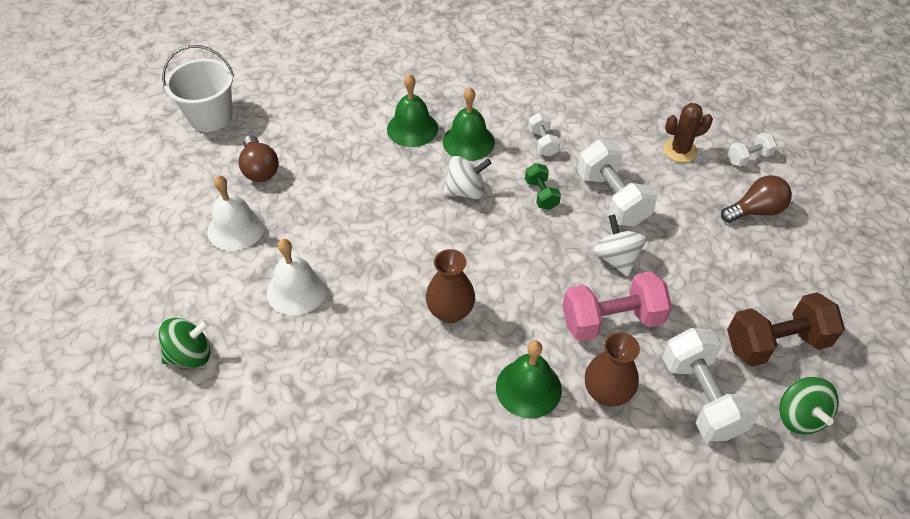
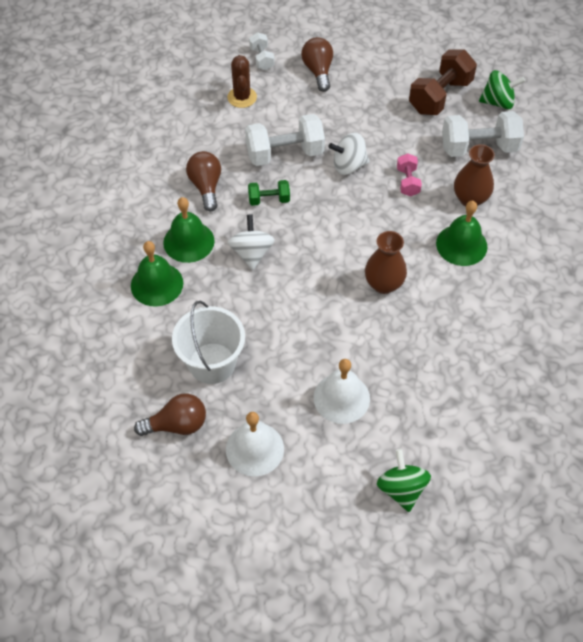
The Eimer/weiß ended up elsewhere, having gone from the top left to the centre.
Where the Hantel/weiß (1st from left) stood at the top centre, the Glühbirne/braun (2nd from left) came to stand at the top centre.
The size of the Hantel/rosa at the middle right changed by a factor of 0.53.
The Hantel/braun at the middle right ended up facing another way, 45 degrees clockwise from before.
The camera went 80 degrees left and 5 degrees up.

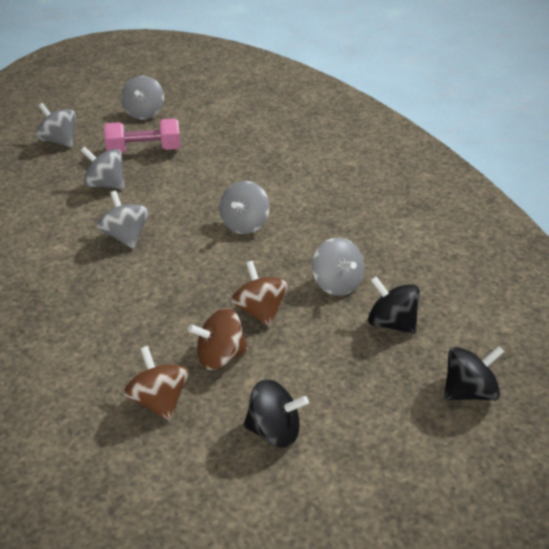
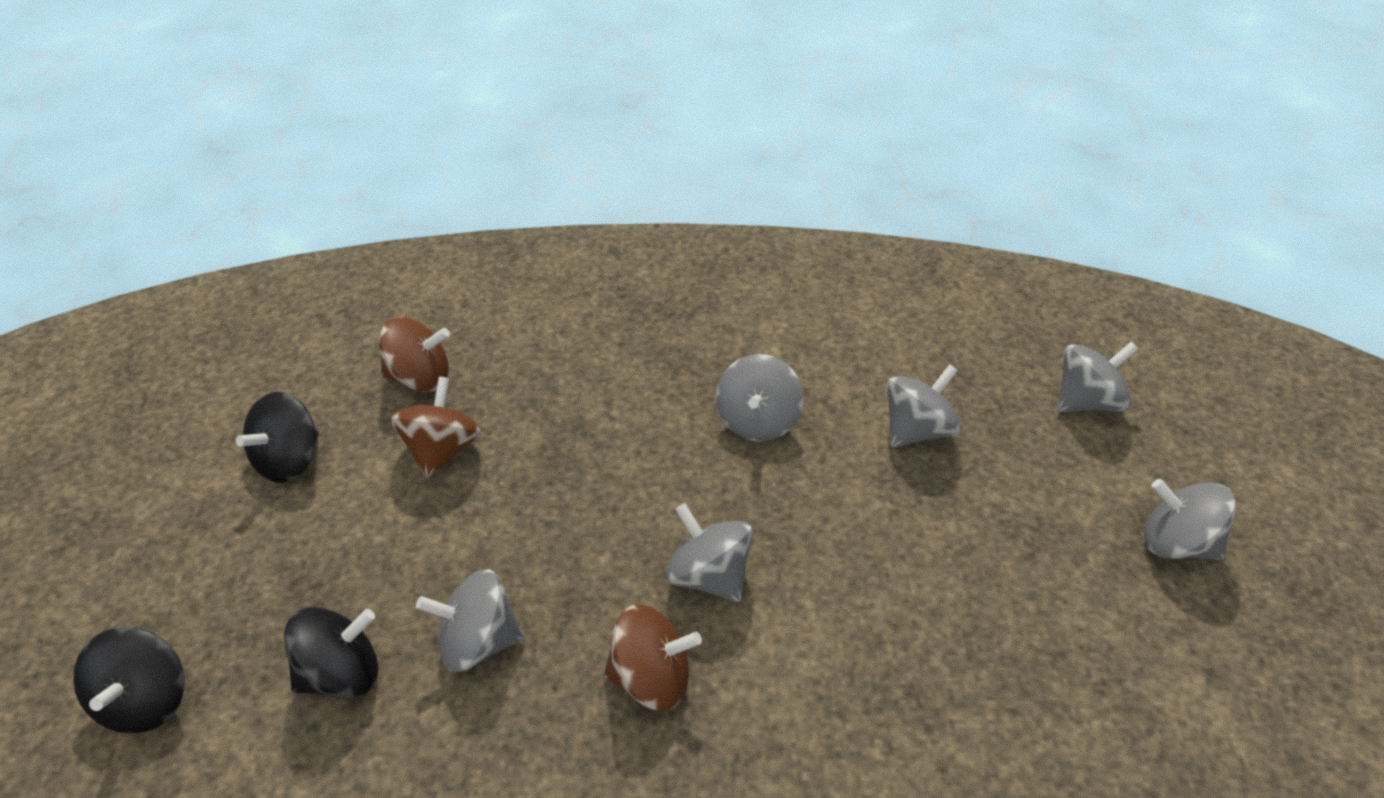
The Kreisel/grau (3rd from left) at the middle left ended up facing another way, 105 degrees clockwise from before.
The second view lost the Hantel/rosa at the top left.
The Kreisel/braun (3rd from left) ended up elsewhere, having gone from the centre to the bottom centre.
The camera went 115 degrees right and 5 degrees up.

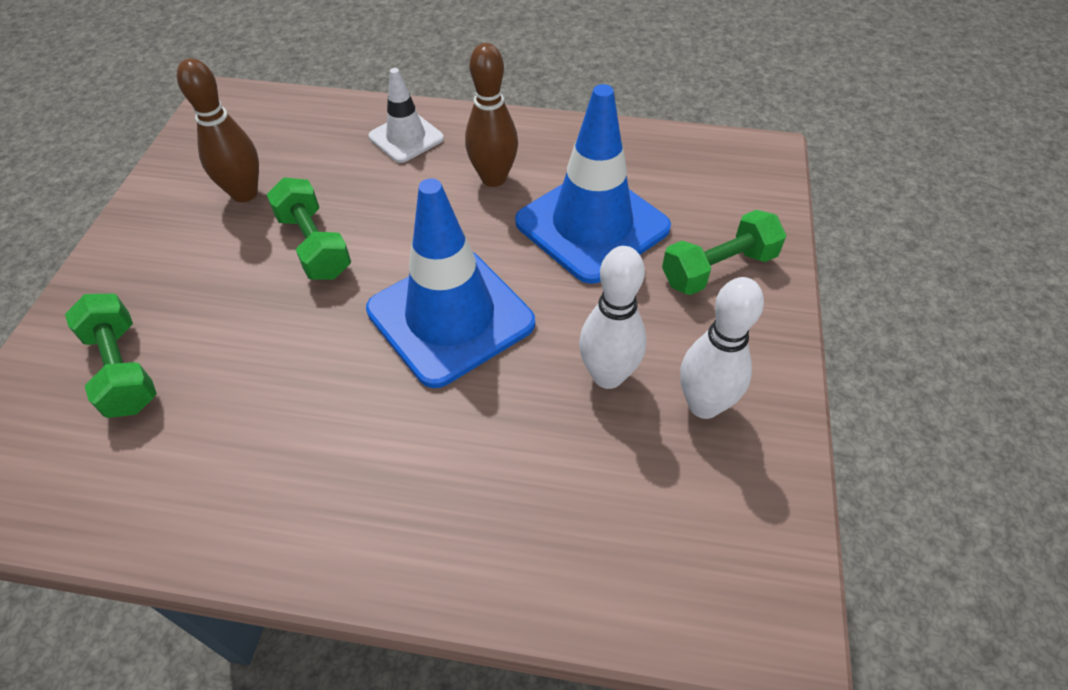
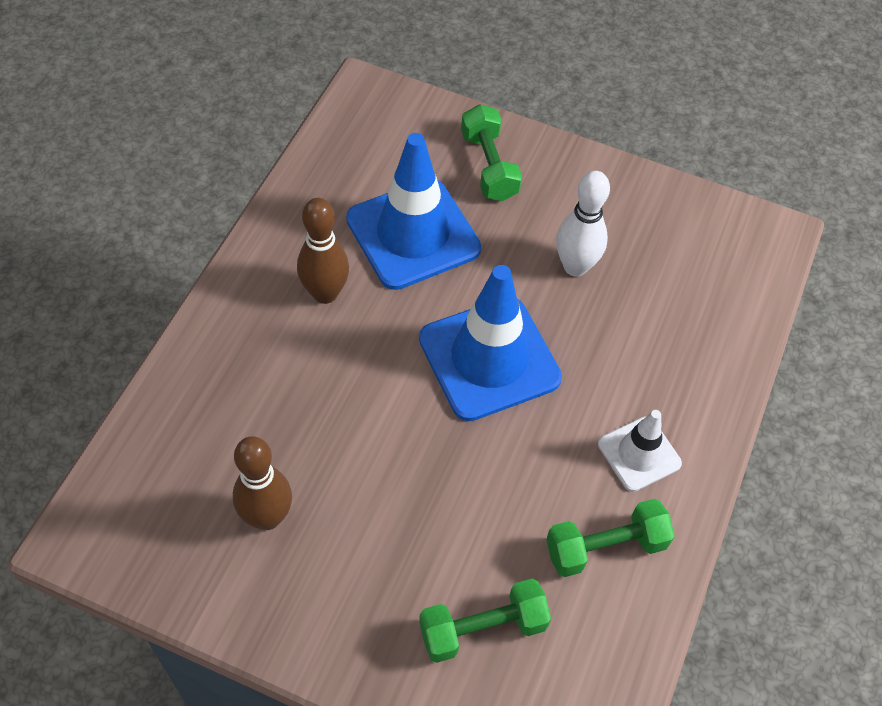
The Hantel/grün (2nd from left in the first image) ended up elsewhere, having gone from the top left to the bottom right.
The Leitkegel/weiß ended up elsewhere, having gone from the top centre to the middle right.
The second view lost the Bowlingkegel/weiß (2nd from left) at the middle right.
The camera went 80 degrees left and 5 degrees up.

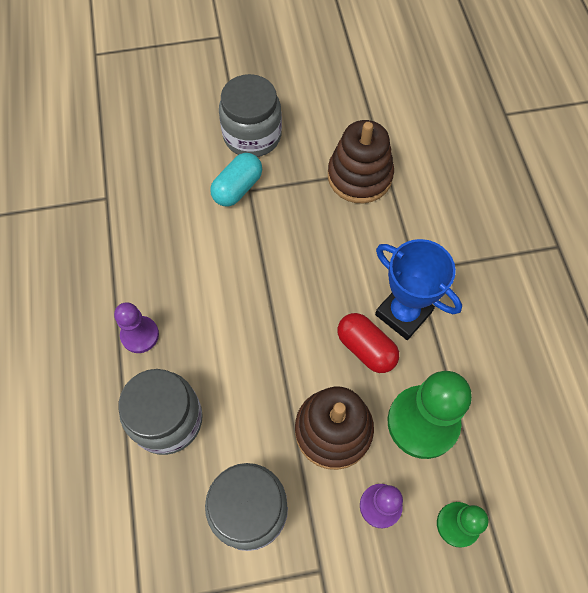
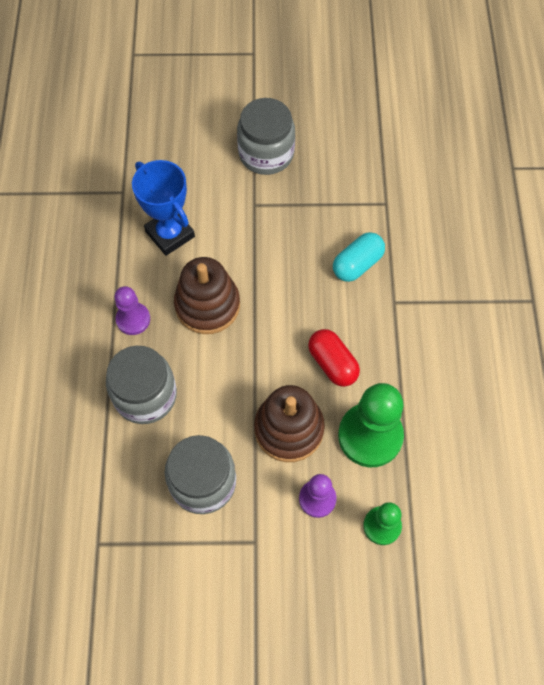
The Kapsel/türkis ended up elsewhere, having gone from the top centre to the centre.
The Stapelspielzeug/braun (2nd from left in the first image) ended up elsewhere, having gone from the top centre to the centre.
The Pokal/blau ended up elsewhere, having gone from the middle right to the top left.
The camera went 10 degrees right and 0 degrees up.

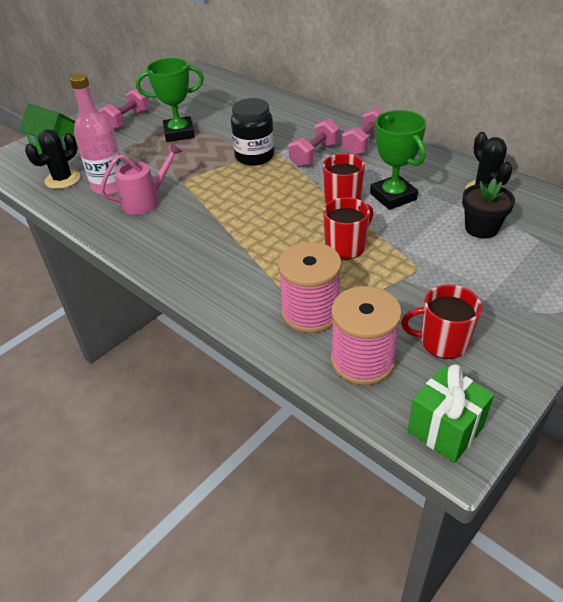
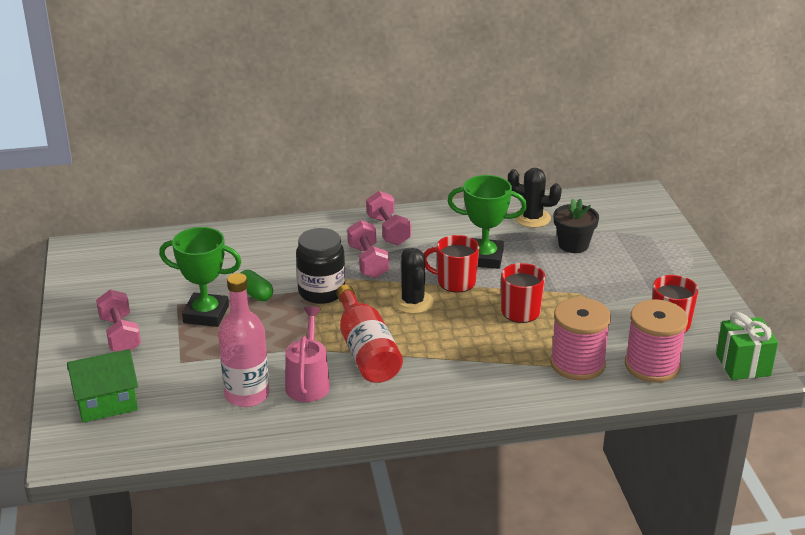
The Kaktus/schwarz (1st from left) ended up elsewhere, having gone from the top left to the centre.
The Pokal/grün (1st from left) at the top left ended up facing another way, 75 degrees clockwise from before.
The second view gained the Kapsel/grün at the middle left.
The second view gained the Flasche/rot at the centre.
The camera went 55 degrees left and 10 degrees down.

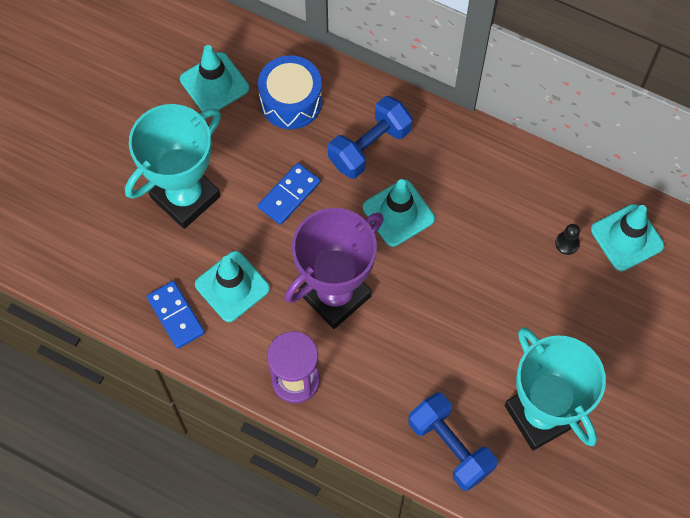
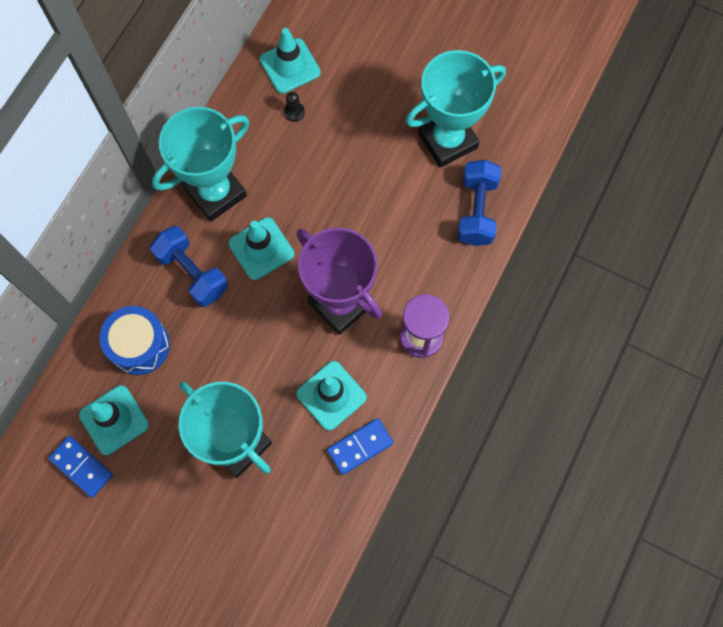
The Dominostein/blau (2nd from left in the first image) ended up elsewhere, having gone from the centre to the bottom left.
The Hantel/blau (2nd from left) at the bottom centre ended up facing another way, 45 degrees counterclockwise from before.
The second view gained the Pokal/türkis (1st from left) at the top left.
The camera went 90 degrees left and 5 degrees up.

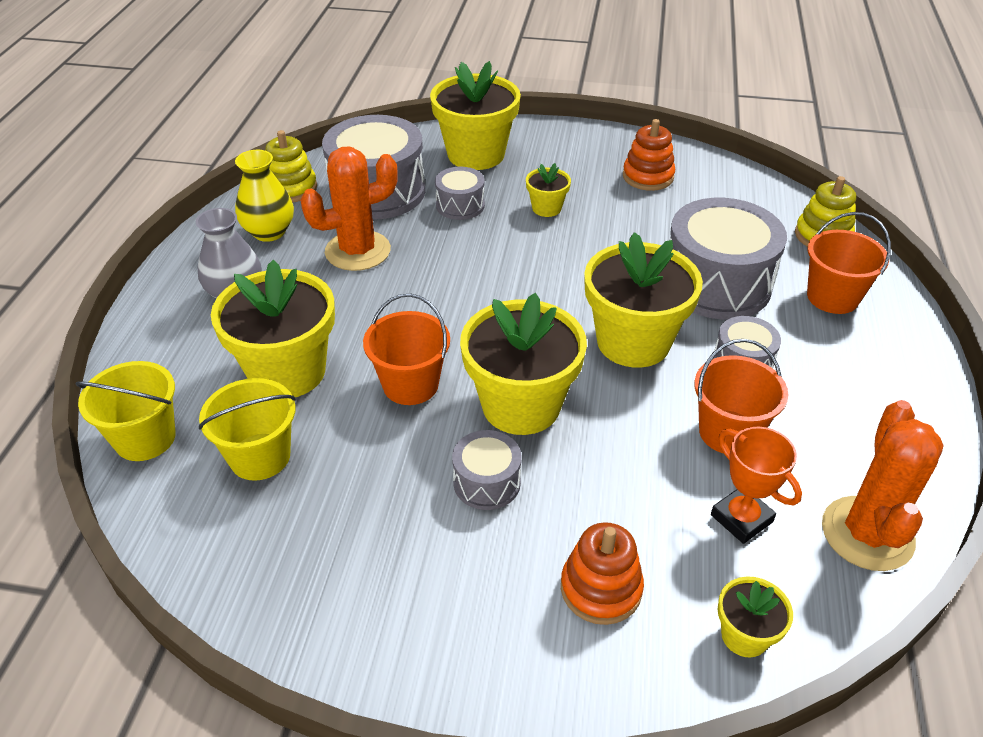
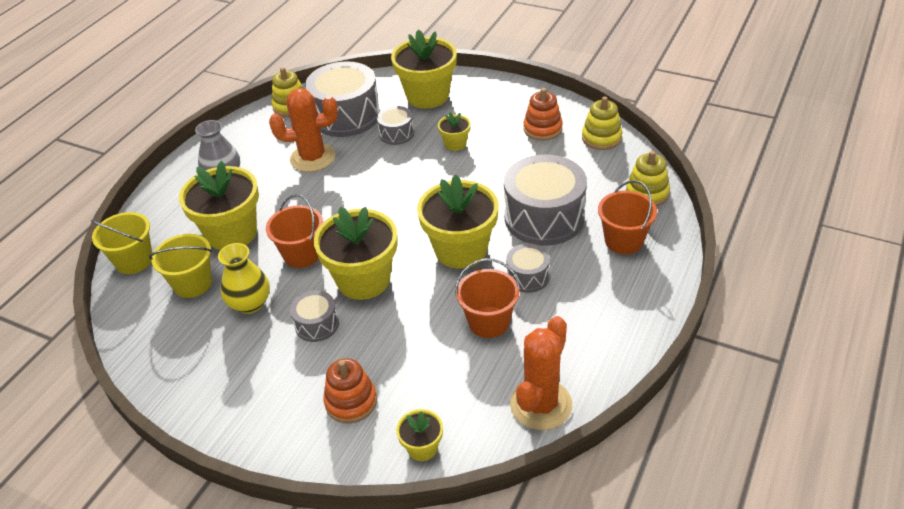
The Vase/gelb ended up elsewhere, having gone from the top left to the middle left.
The second view lost the Pokal/orange at the middle right.
The second view gained the Stapelspielzeug/gelb (2nd from left) at the top centre.
The camera went 20 degrees right and 0 degrees up.

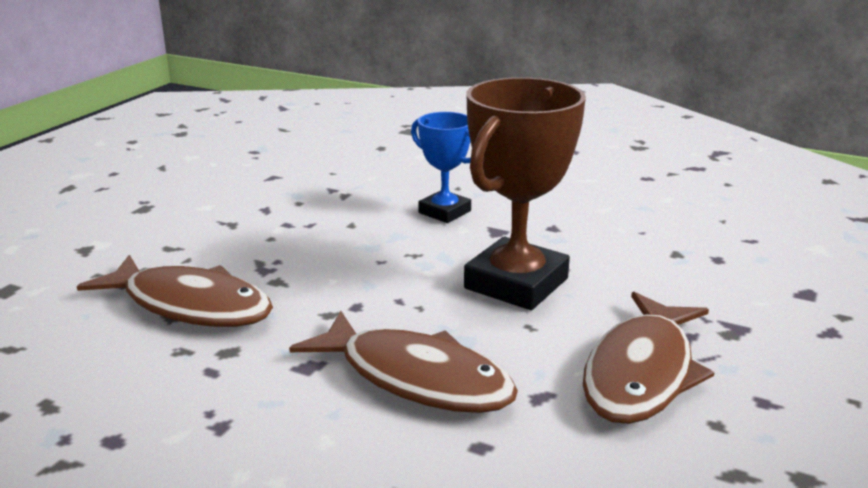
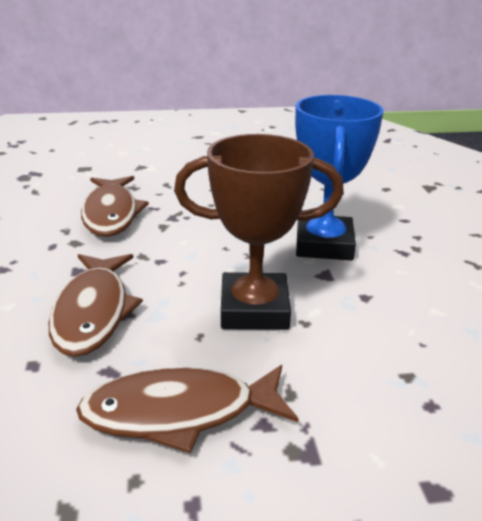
The size of the Pokal/blau at the centre changed by a factor of 1.74.
The camera went 55 degrees right and 5 degrees up.

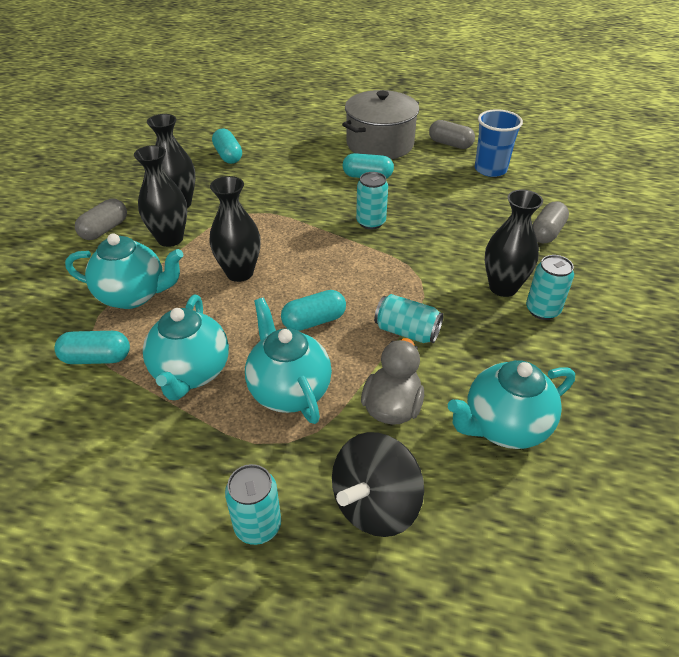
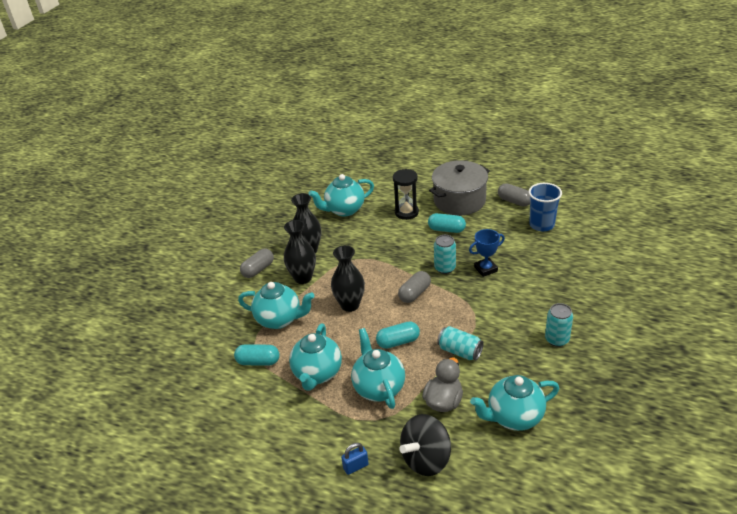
Where the Kapsel/türkis (2nd from left) stood at the top centre, the Teekanne/türkis (3rd from left) came to stand at the centre.
Where the Dose/türkis (1st from left) stood at the bottom centre, the Vorhängeschloss/blau came to stand at the bottom centre.
The second view lost the Vase/schwarz (4th from left) at the middle right.
The Kapsel/grau (3rd from left in the first image) ended up elsewhere, having gone from the middle right to the centre.
The second view gained the Sanduhr/schwarz at the centre.
The second view gained the Pokal/blau at the centre.
The camera went 10 degrees right and 5 degrees down.

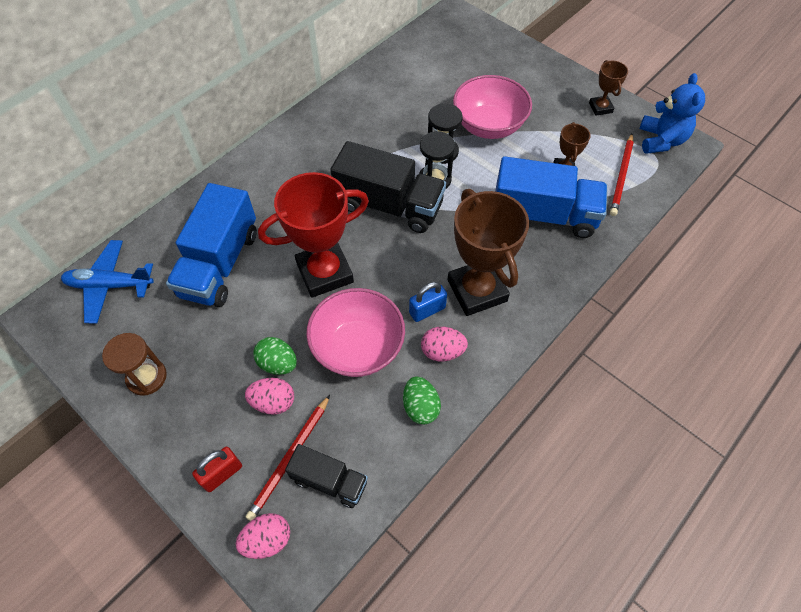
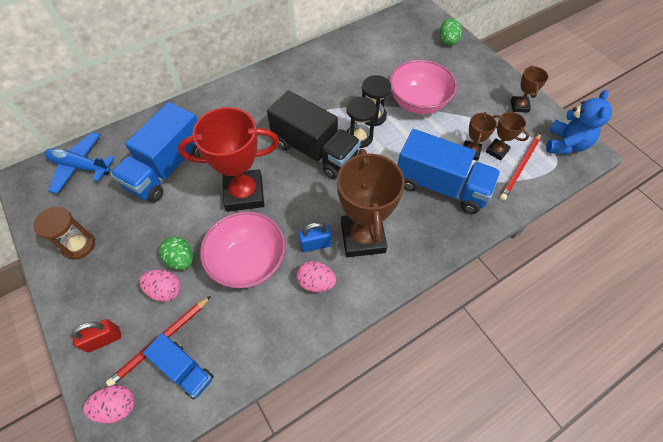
What was the Lastwagen/schwarz (1st from left) at the bottom centre turned into the Lastwagen/blau (2nd from left) at the bottom left.
The Ei/grün (2nd from left) ended up elsewhere, having gone from the centre to the top right.
The second view gained the Pokal/braun (3rd from left) at the top right.
The camera went 15 degrees right and 0 degrees up.

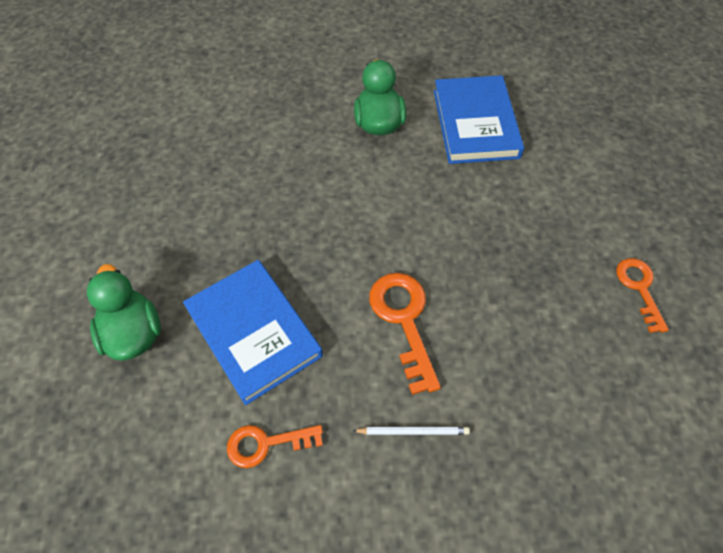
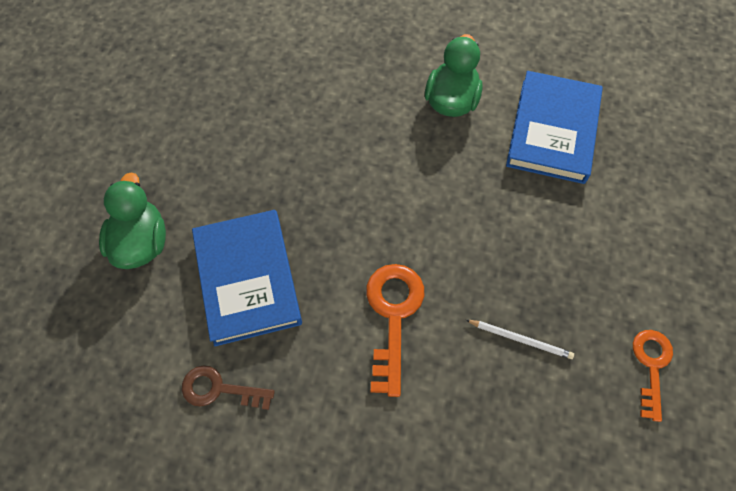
What was the Schlüssel/orange (1st from left) at the bottom centre turned into the Schlüssel/braun at the bottom left.
The Bleistift/weiß ended up elsewhere, having gone from the bottom centre to the bottom right.
The camera went 20 degrees right and 5 degrees up.

